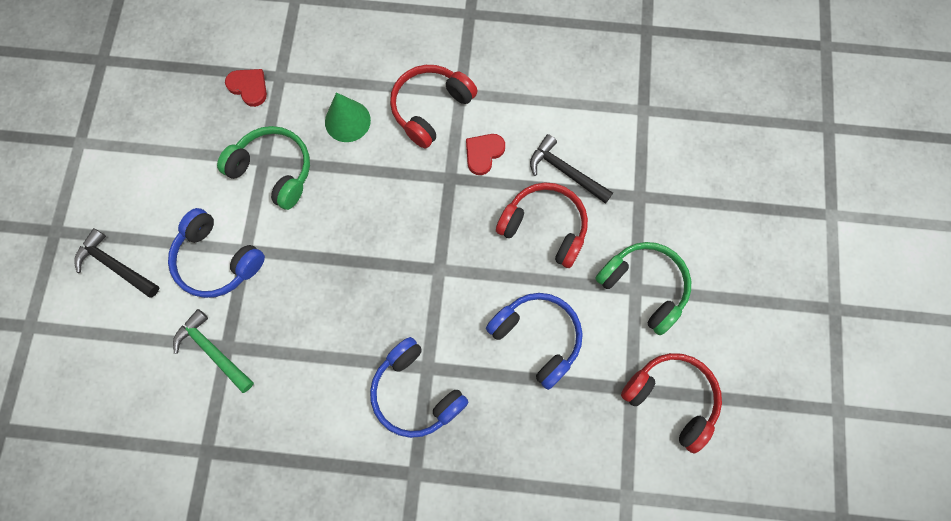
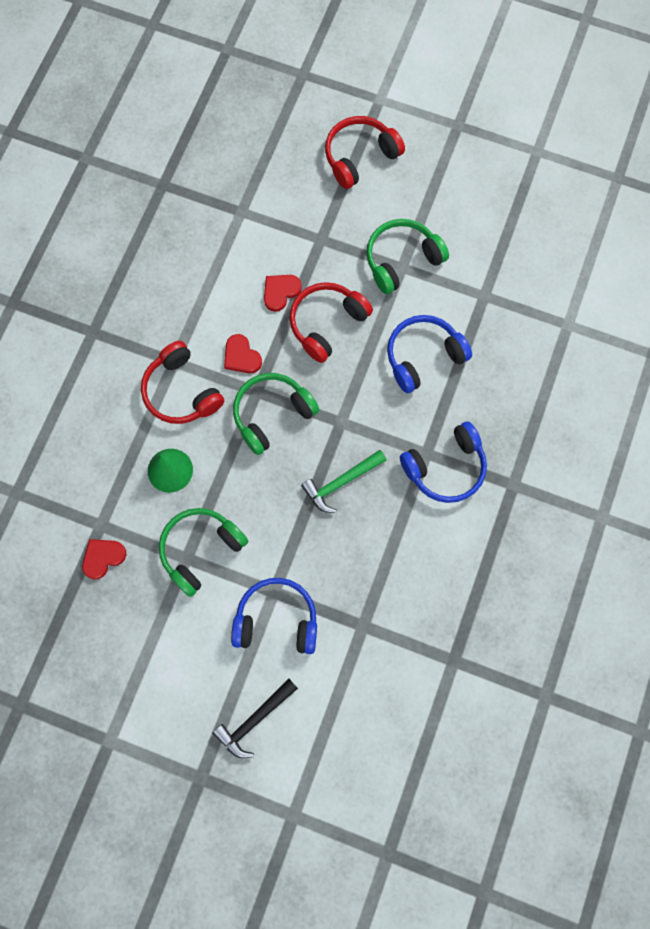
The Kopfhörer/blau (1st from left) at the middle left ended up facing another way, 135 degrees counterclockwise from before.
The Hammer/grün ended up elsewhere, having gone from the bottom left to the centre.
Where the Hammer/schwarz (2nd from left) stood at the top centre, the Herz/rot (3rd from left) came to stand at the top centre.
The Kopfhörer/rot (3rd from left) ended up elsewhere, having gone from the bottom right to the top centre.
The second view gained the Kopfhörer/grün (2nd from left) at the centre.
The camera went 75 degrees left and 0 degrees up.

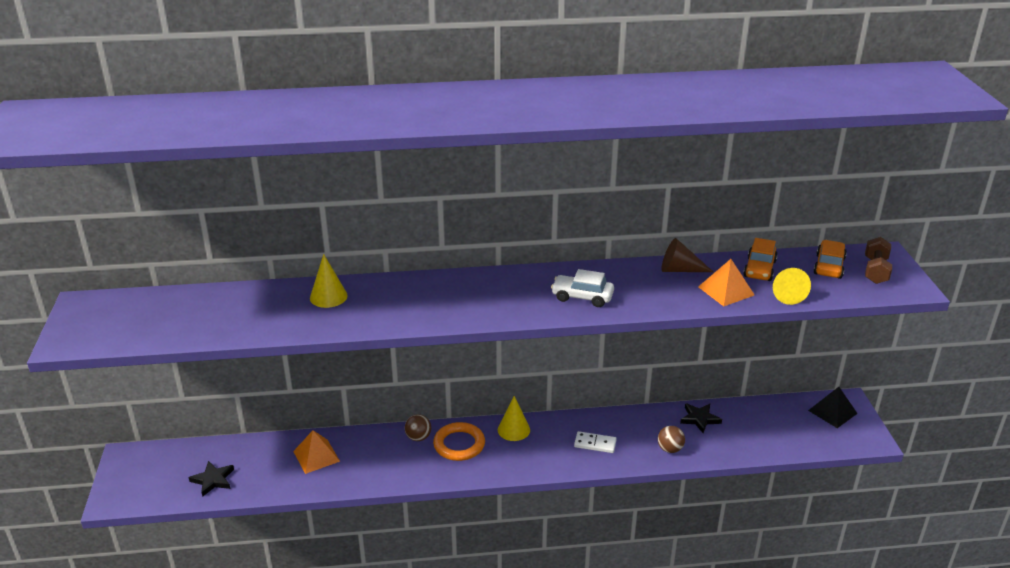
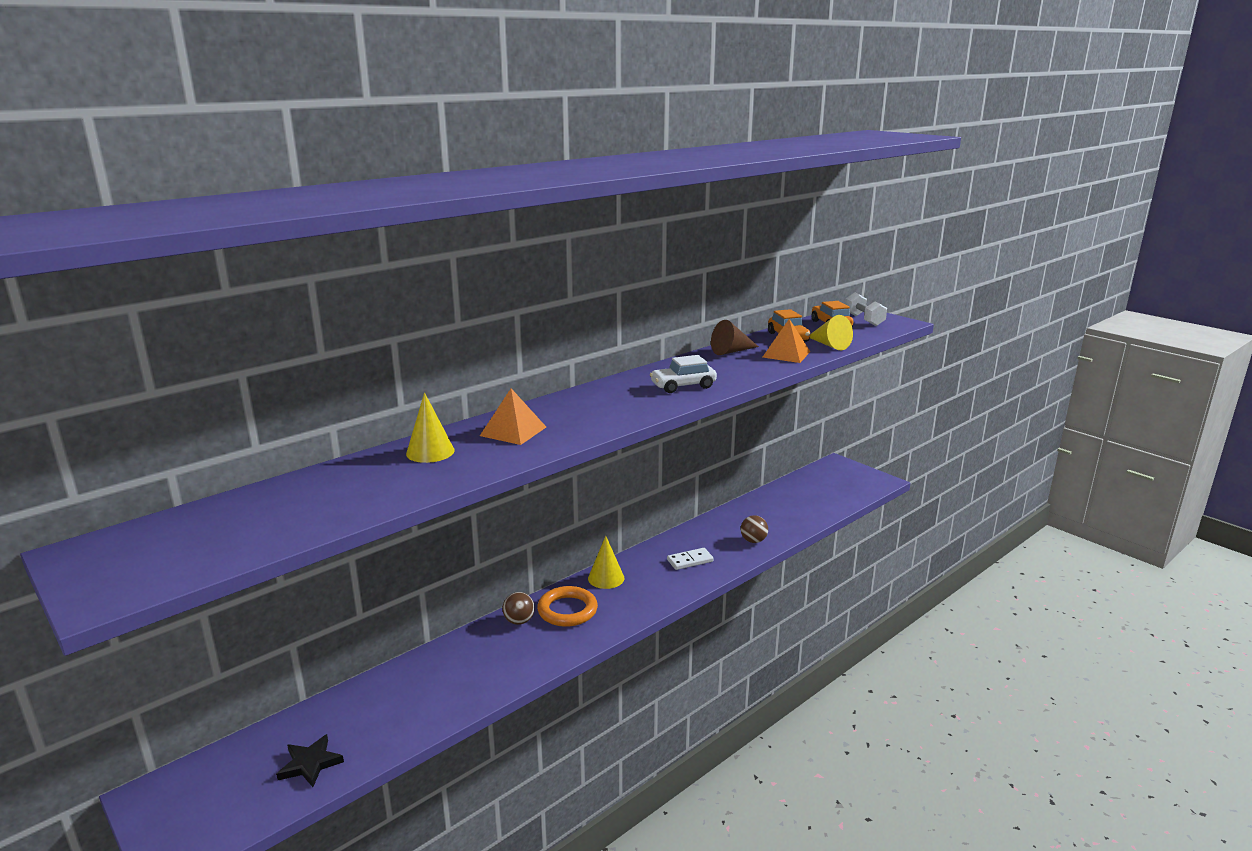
The Pyramide/orange (1st from left) ended up elsewhere, having gone from the bottom left to the centre.
The second view lost the Stern/schwarz (2nd from left) at the bottom right.
The second view lost the Pyramide/schwarz at the bottom right.
What was the Hantel/braun at the middle right turned into the Hantel/weiß at the middle right.
The camera went 35 degrees left and 10 degrees down.

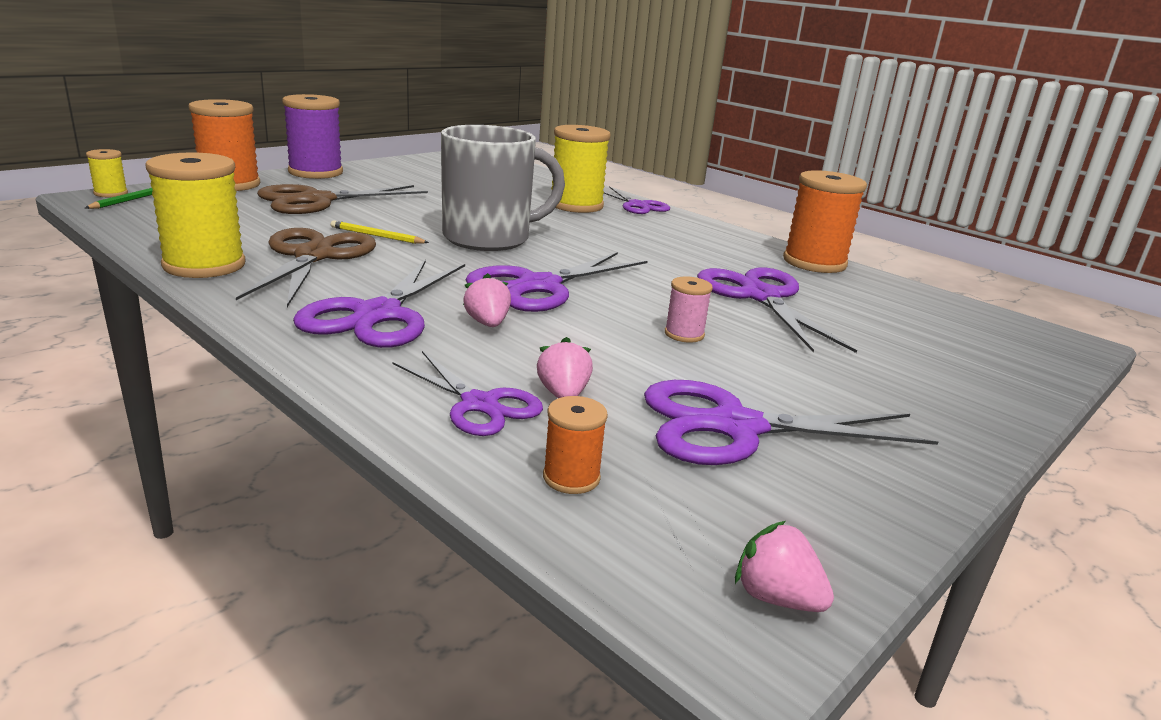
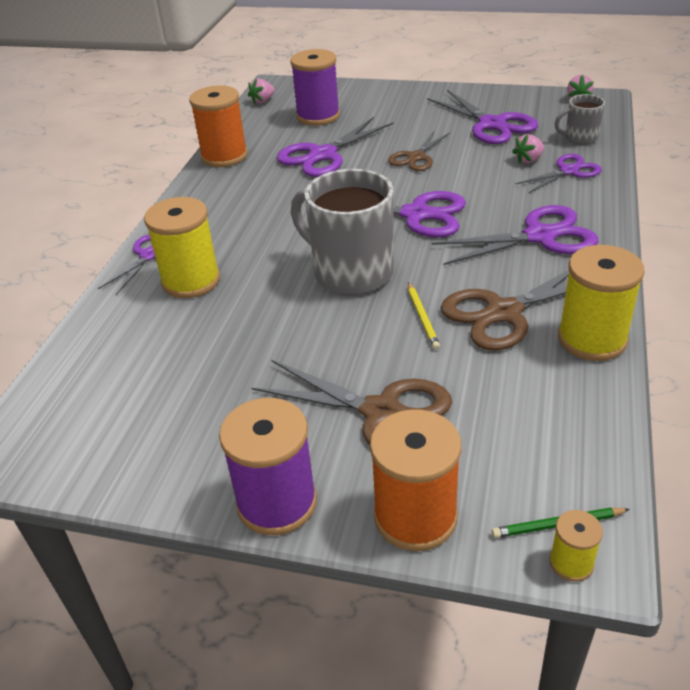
The Schere/lila (2nd from left in the first image) at the centre ended up facing another way, 45 degrees clockwise from before.
The Erdbeere/rosa (1st from left) ended up elsewhere, having gone from the centre to the top centre.
Where the Garnrolle/orange (2nd from left) stood at the centre, the Tasse/grau (2nd from left) came to stand at the top right.
Where the Garnrolle/rosa stood at the centre, the Schere/braun (2nd from left) came to stand at the top centre.
The second view gained the Garnrolle/lila (2nd from left) at the top centre.
The camera went 115 degrees left and 15 degrees up.

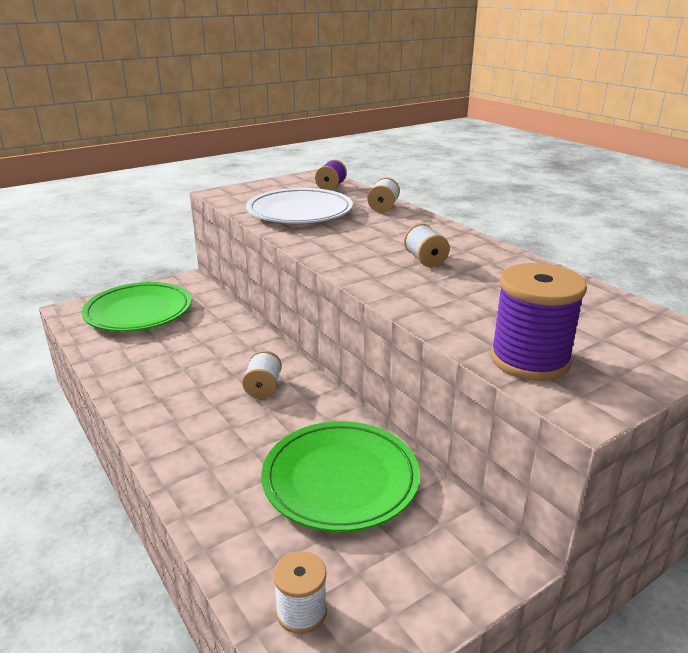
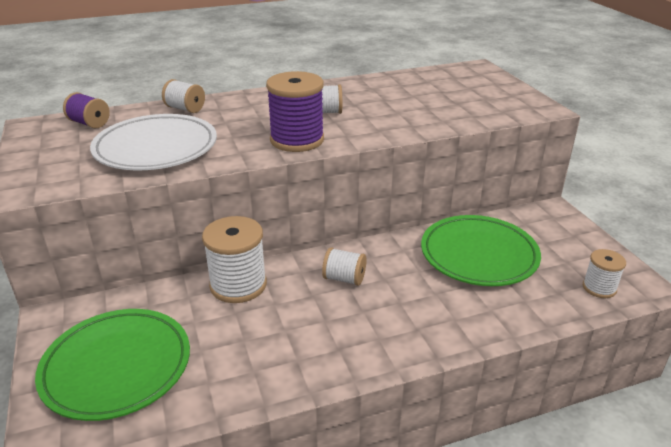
The Garnrolle/lila (2nd from left) ended up elsewhere, having gone from the middle right to the top centre.
The second view gained the Garnrolle/weiß (2nd from left) at the centre.
The camera went 75 degrees left and 5 degrees up.

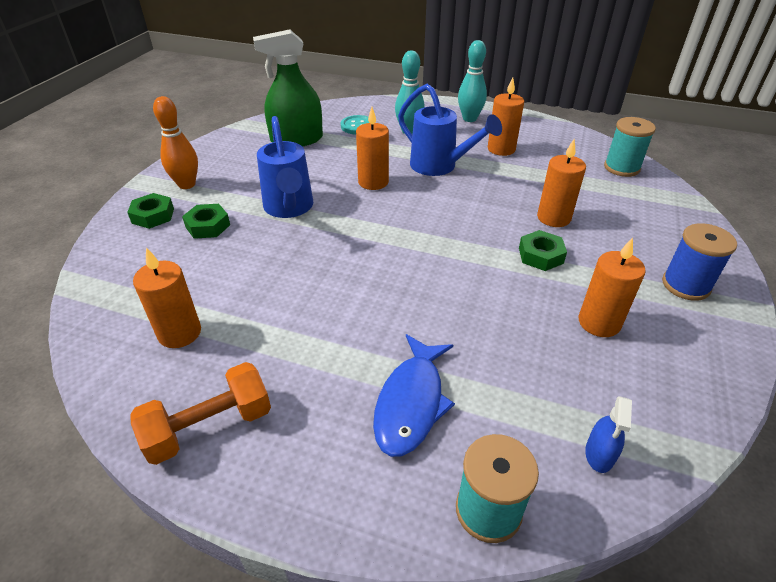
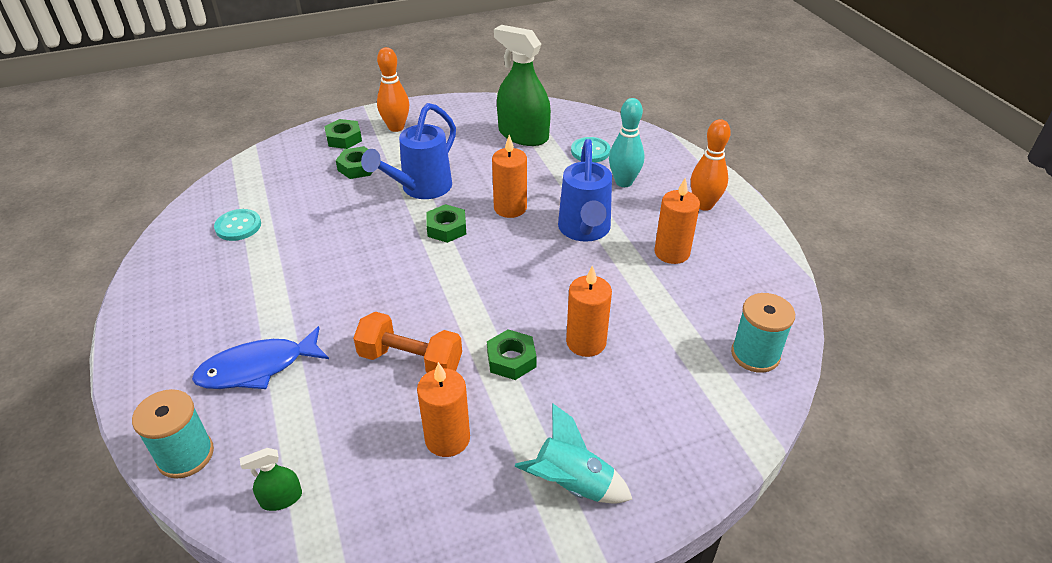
The Hantel/orange ended up elsewhere, having gone from the bottom left to the centre.
Where the Kerze/orange (1st from left) stood at the middle left, the Knopf/türkis (1st from left) came to stand at the middle left.
What was the Bowlingkegel/türkis (2nd from left) at the top centre turned into the Bowlingkegel/orange (2nd from left) at the top right.
What was the Sprühflasche/blau at the bottom right turned into the Sprühflasche/grün (1st from left) at the bottom left.
Where the Garnrolle/blau stood at the middle right, the Rakete/türkis came to stand at the bottom centre.
The second view gained the Sechskantmutter/grün (3rd from left) at the centre.
The camera went 50 degrees right and 0 degrees up.

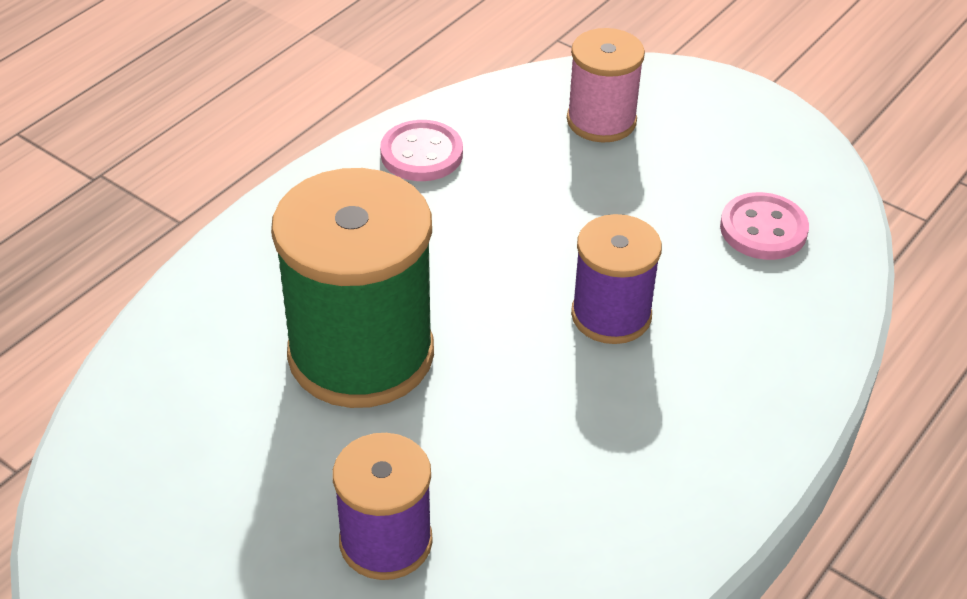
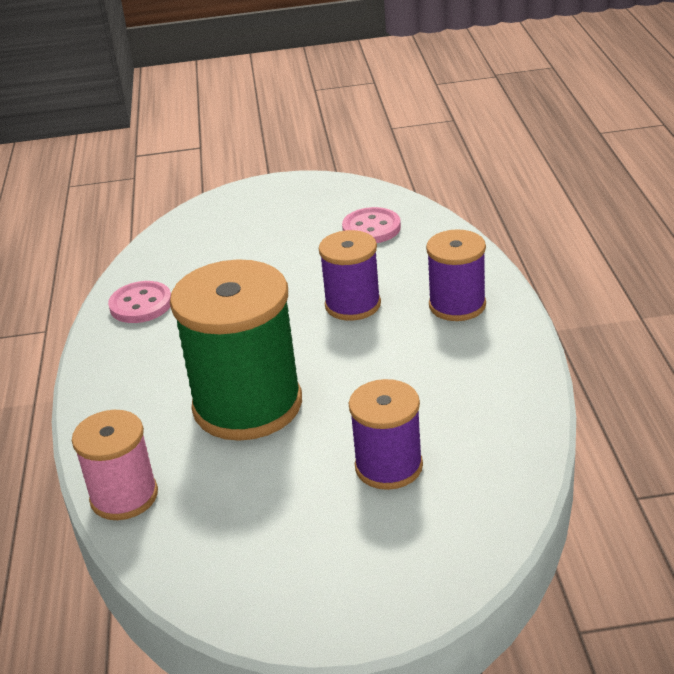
The Garnrolle/rosa ended up elsewhere, having gone from the top centre to the bottom left.
The second view gained the Garnrolle/lila (3rd from left) at the middle right.
The camera went 40 degrees left and 10 degrees down.

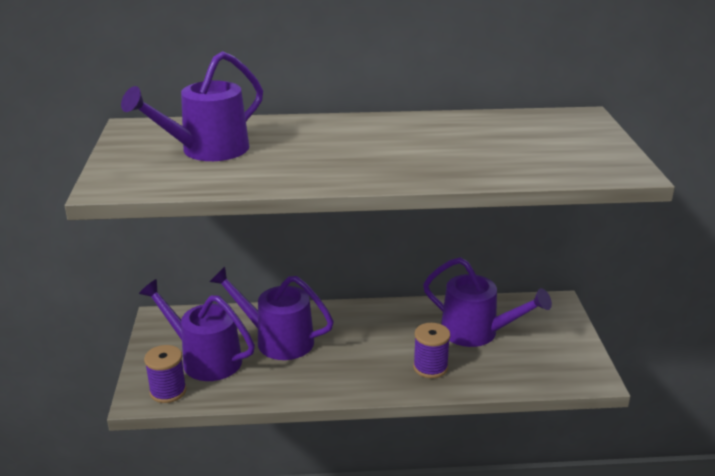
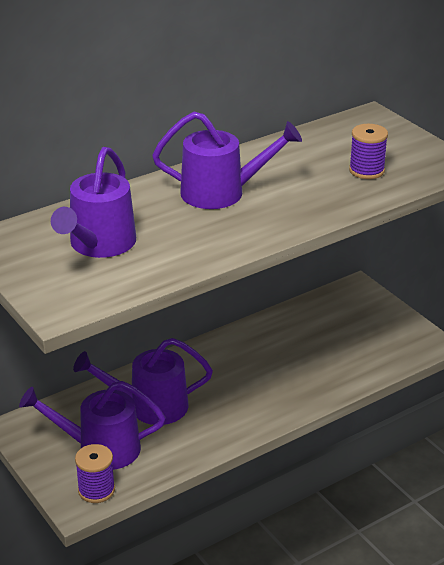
The Garnrolle/lila (2nd from left) ended up elsewhere, having gone from the bottom centre to the top right.
The Gießkanne/lila (4th from left) ended up elsewhere, having gone from the middle right to the top centre.
The camera went 30 degrees left and 5 degrees up.

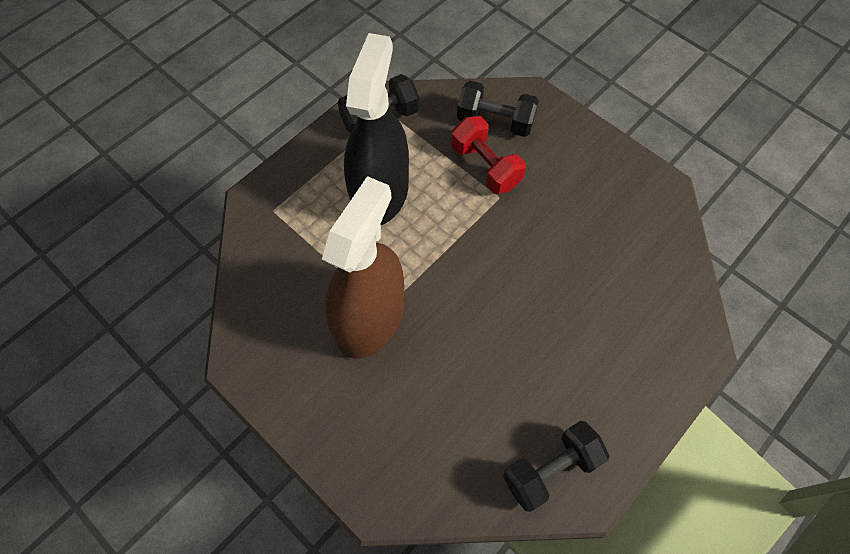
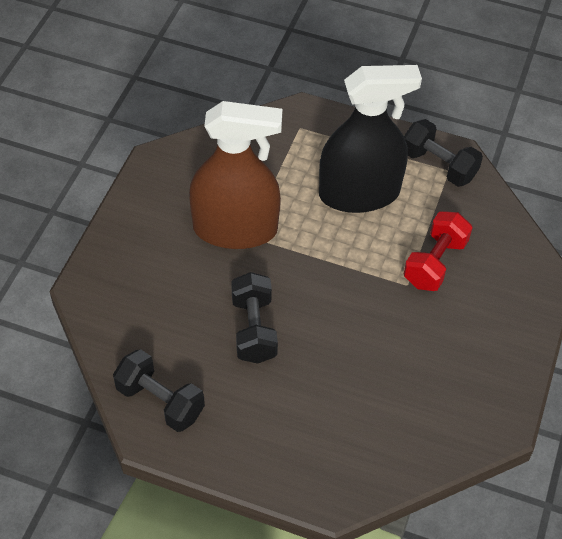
The Hantel/schwarz (2nd from left) ended up elsewhere, having gone from the top centre to the centre.
The camera went 65 degrees right and 10 degrees down.

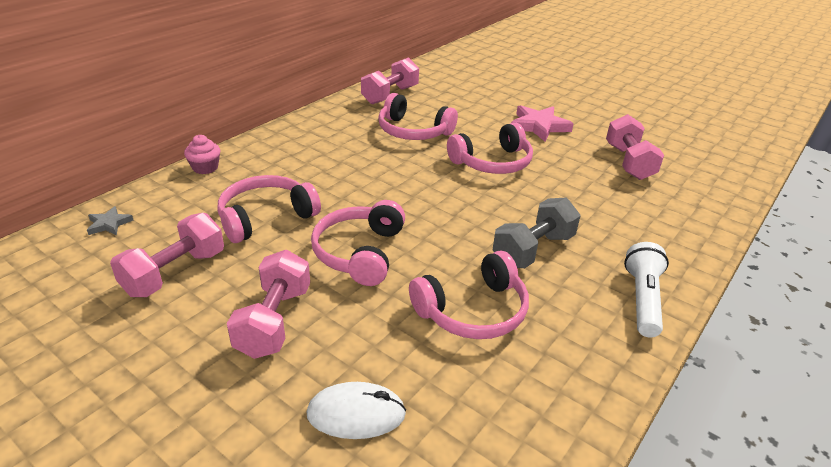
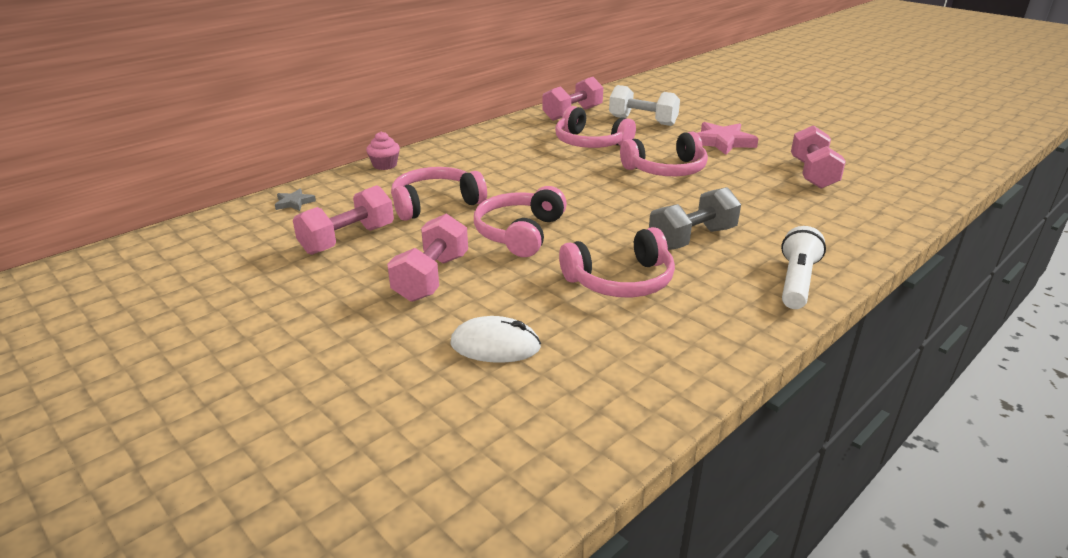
The second view gained the Hantel/weiß at the top centre.
The camera went 10 degrees right and 5 degrees down.

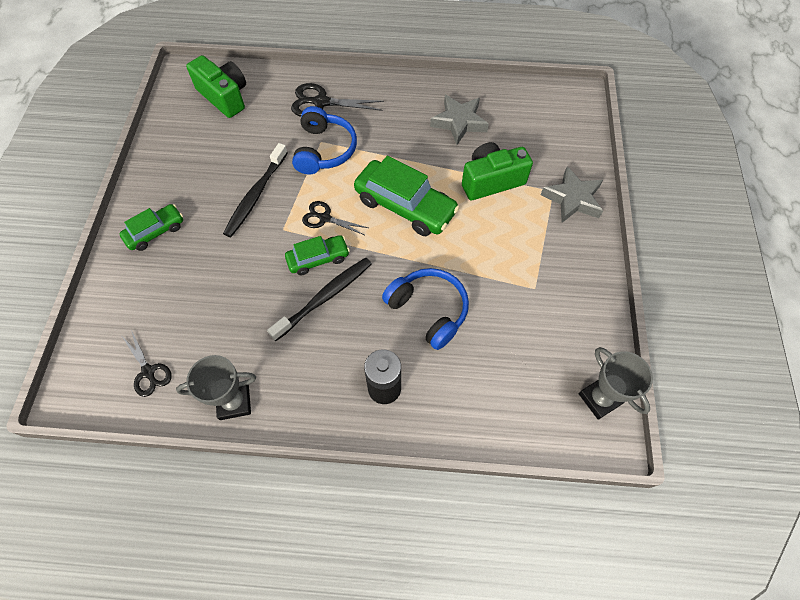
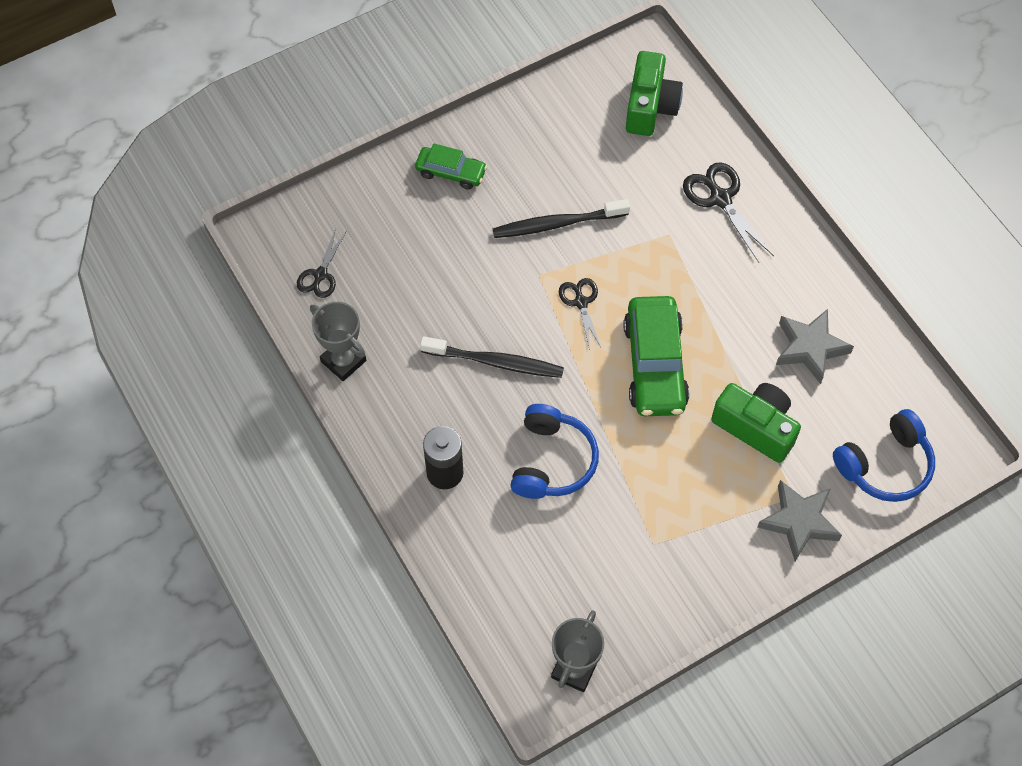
The second view lost the Auto/grün (2nd from left) at the centre.
The Kopfhörer/blau (1st from left in the first image) ended up elsewhere, having gone from the top centre to the middle right.
The camera went 55 degrees right and 0 degrees up.

